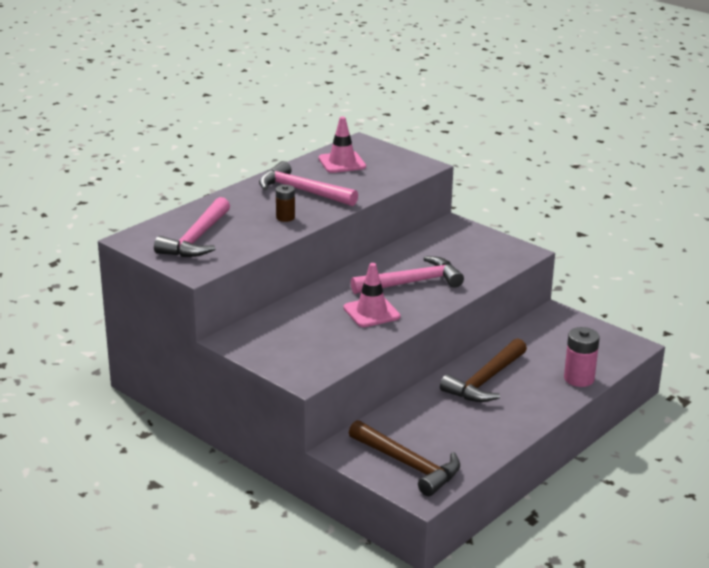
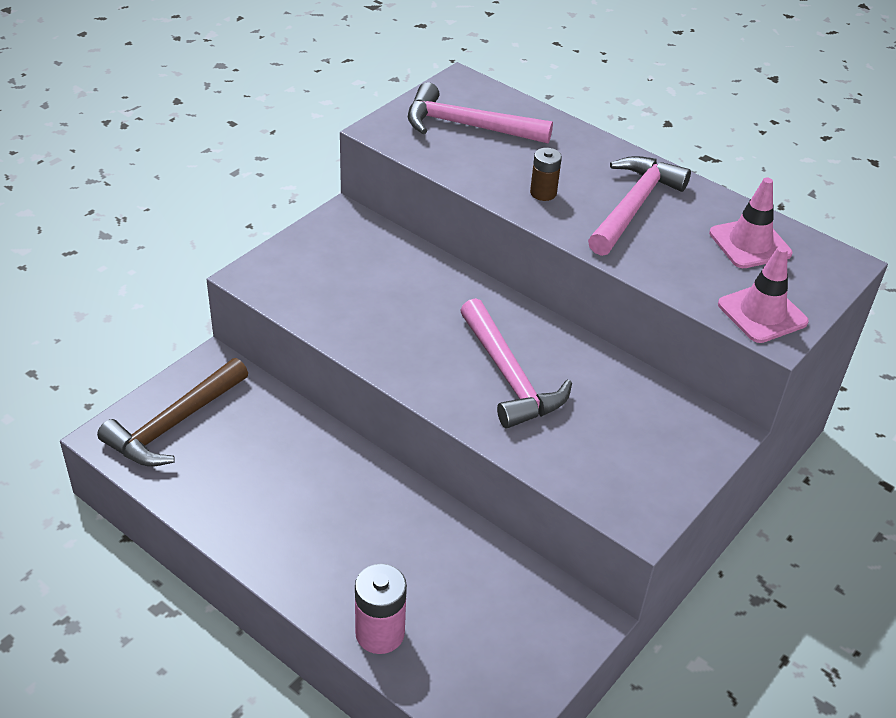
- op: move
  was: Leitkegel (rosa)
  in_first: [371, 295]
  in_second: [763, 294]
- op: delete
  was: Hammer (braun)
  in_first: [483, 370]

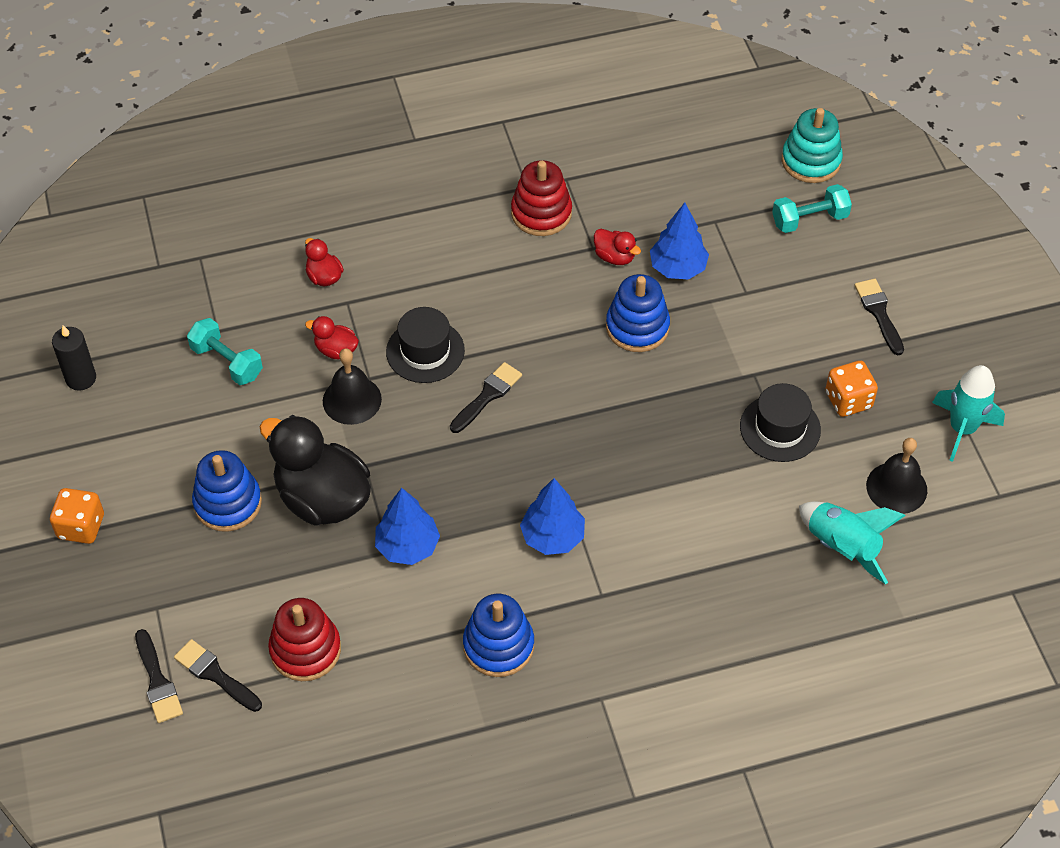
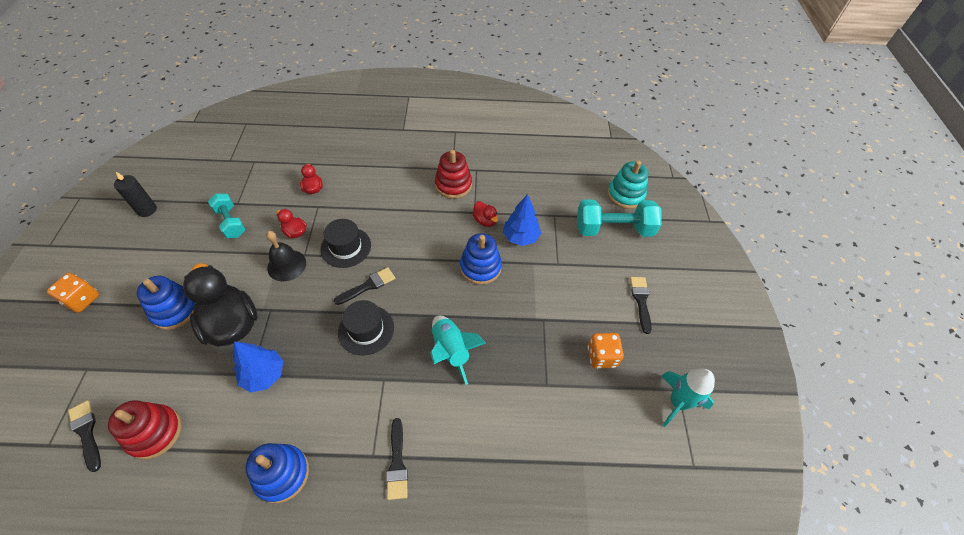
- op: move
  was: Hut (schwarz)
  in_first: [780, 422]
  in_second: [366, 327]
- op: move
  was: Pinsel (schwarz)
  in_first: [159, 676]
  in_second: [397, 459]
- op: move
  was: Rakete (türkis)
  in_first: [852, 543]
  in_second: [458, 350]
- op: resize
  was: Hantel (türkis)
  in_first: [812, 208]
  in_second: [619, 218]
  ratio: 1.61
- op: delete
  was: Baum (blau)
  in_first: [552, 516]
- op: delete
  was: Glocke (schwarz)
  in_first: [896, 476]

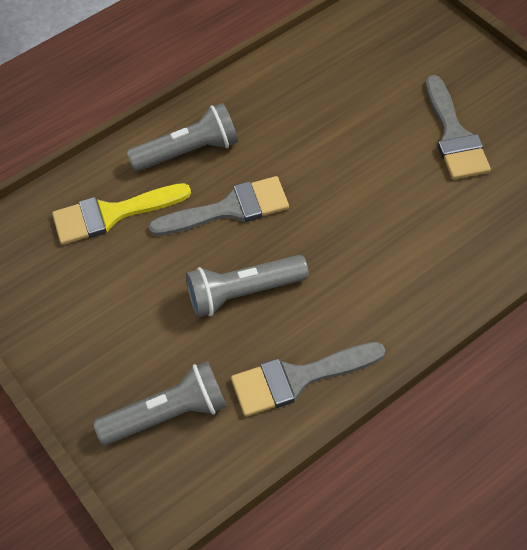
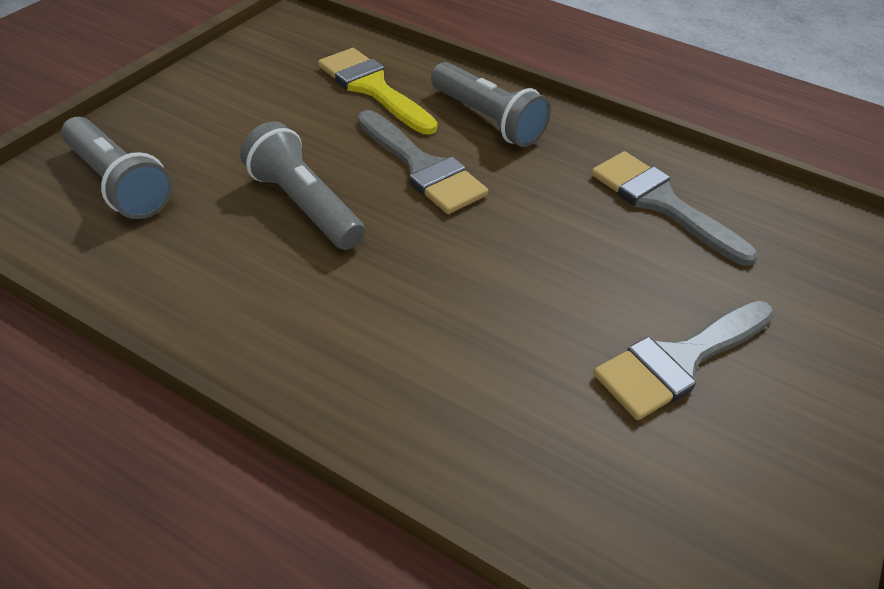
- op: move
  was: Pinsel (grau)
  in_first: [308, 379]
  in_second: [674, 208]

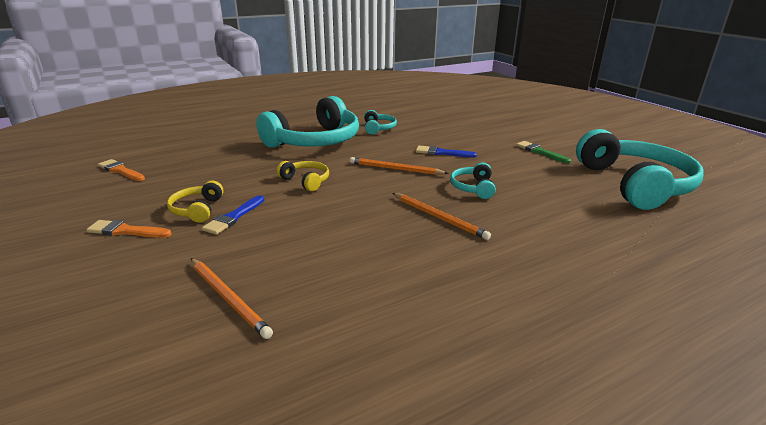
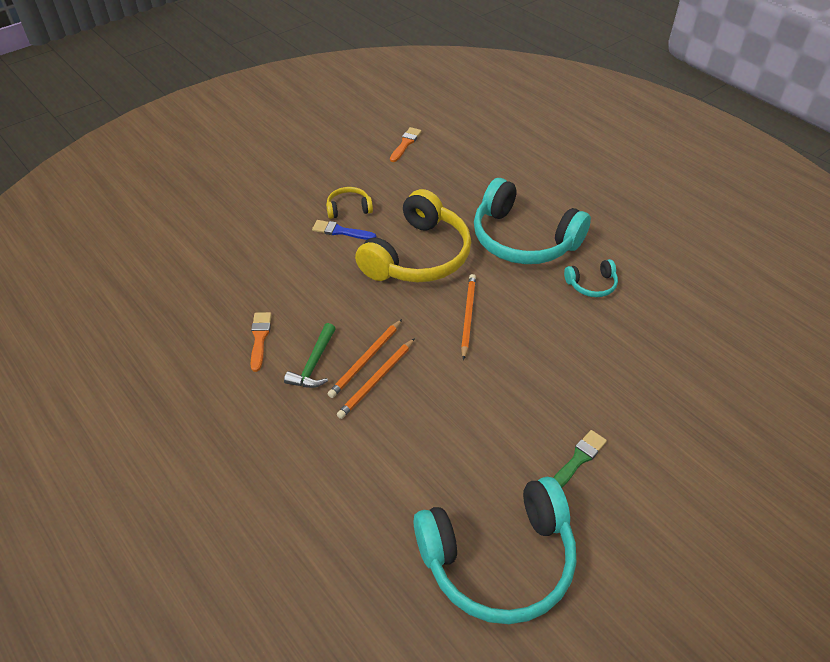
- op: move
  was: Pinsel (orange)
  in_first: [129, 229]
  in_second: [261, 342]
- op: insert
  now: Hammer (grün)
  in_second: [310, 355]
- op: move
  was: Bleistift (orange)
  in_first: [232, 298]
  in_second: [376, 378]
- op: resize
  was: Kopfhörer (gelb)
  in_first: [303, 176]
  in_second: [413, 236]
  ratio: 2.27
- op: delete
  was: Pinsel (blau)
  in_first: [446, 151]
- op: delete
  was: Kopfhörer (türkis)
  in_first: [473, 180]

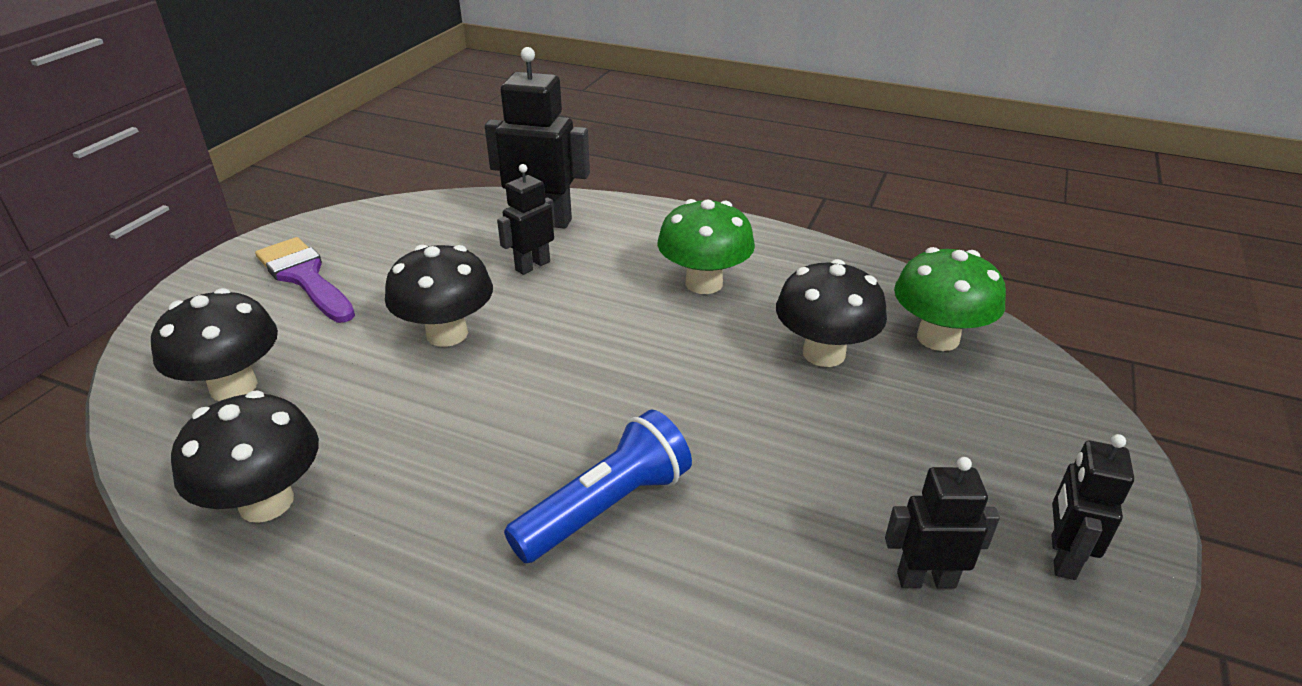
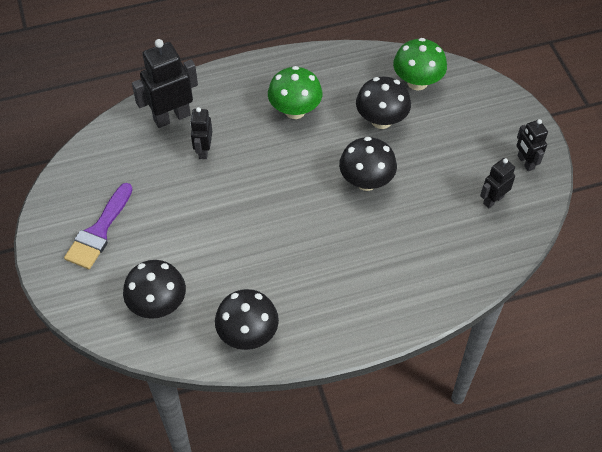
- op: rotate
  was: Pinsel (lila)
  in_first: [305, 280]
  in_second: [98, 226]
  clockwise: -75
- op: move
  was: Pilz (schwarz)
  in_first: [439, 295]
  in_second: [368, 164]
- op: delete
  was: Taschenlampe (blau)
  in_first: [598, 486]

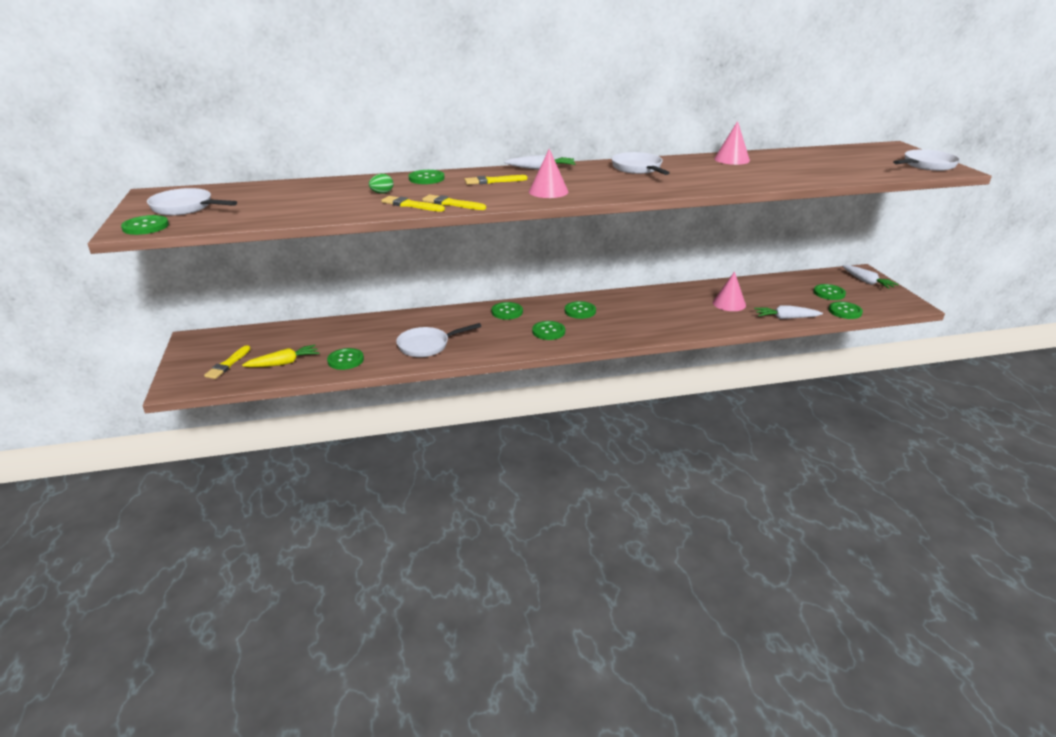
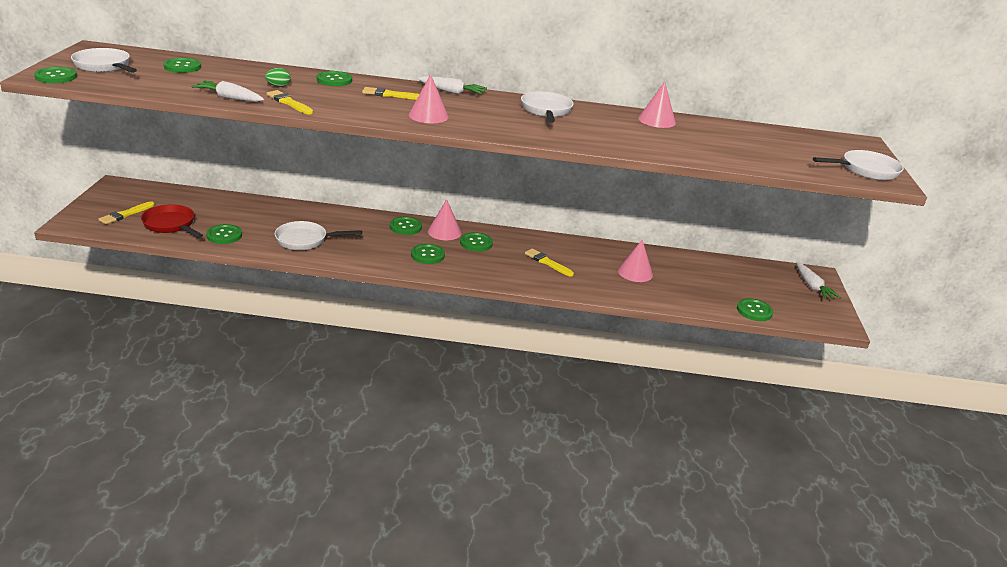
- op: replace
  was: Karotte (gelb)
  now: Pfanne (rot)
  in_first: [280, 356]
  in_second: [172, 221]
- op: move
  was: Knopf (grün)
  in_first: [829, 292]
  in_second: [182, 65]
- op: move
  was: Karotte (weiß)
  in_first: [788, 312]
  in_second: [227, 91]
- op: insert
  now: Kegel (rosa)
  in_second: [445, 219]
- op: move
  was: Pinsel (gelb)
  in_first: [454, 202]
  in_second: [549, 262]

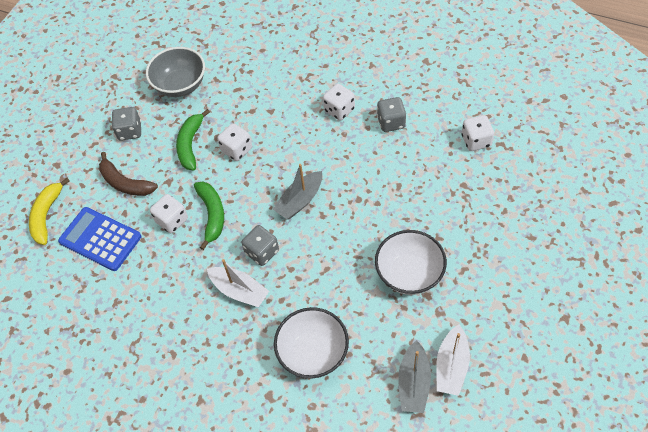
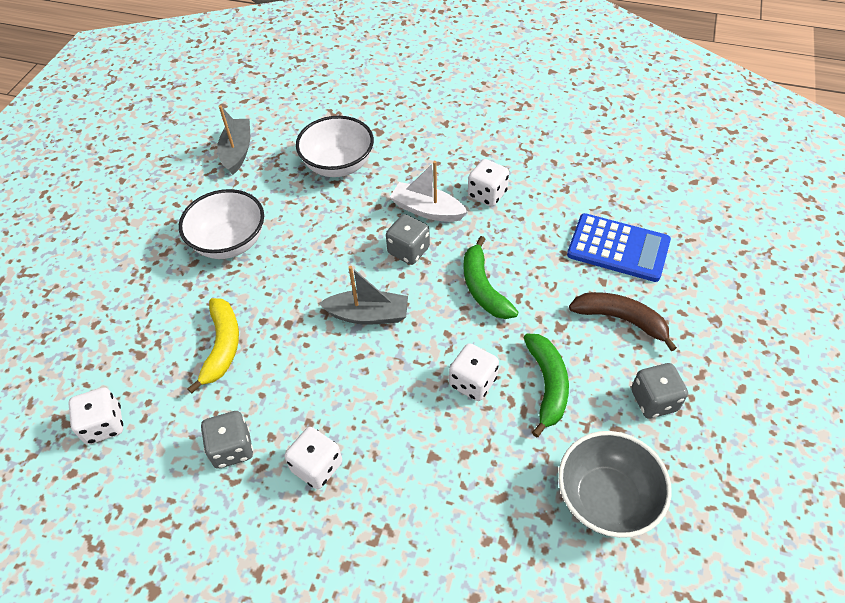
- op: move
  was: Banane (gelb)
  in_first: [49, 211]
  in_second: [213, 345]
- op: rotate
  was: Boot (grau)
  in_first: [297, 191]
  in_second: [363, 295]
  clockwise: 60
- op: move
  was: Spielwürfel (weiß)
  in_first: [169, 213]
  in_second: [488, 183]
- op: delete
  was: Boot (weiß)
  in_first: [453, 360]

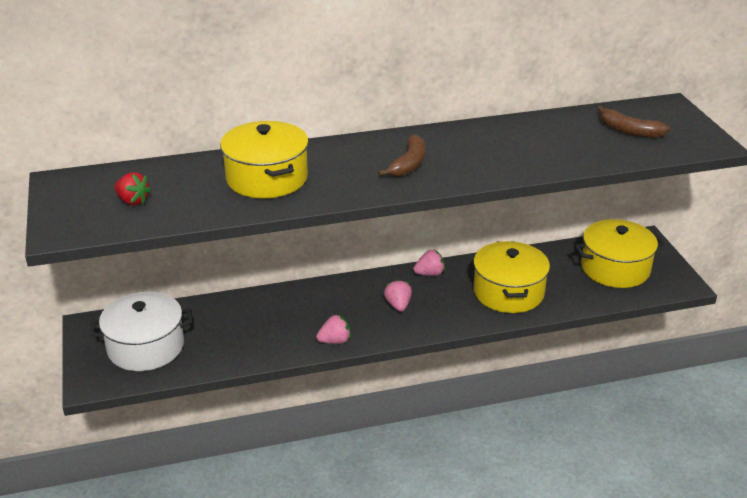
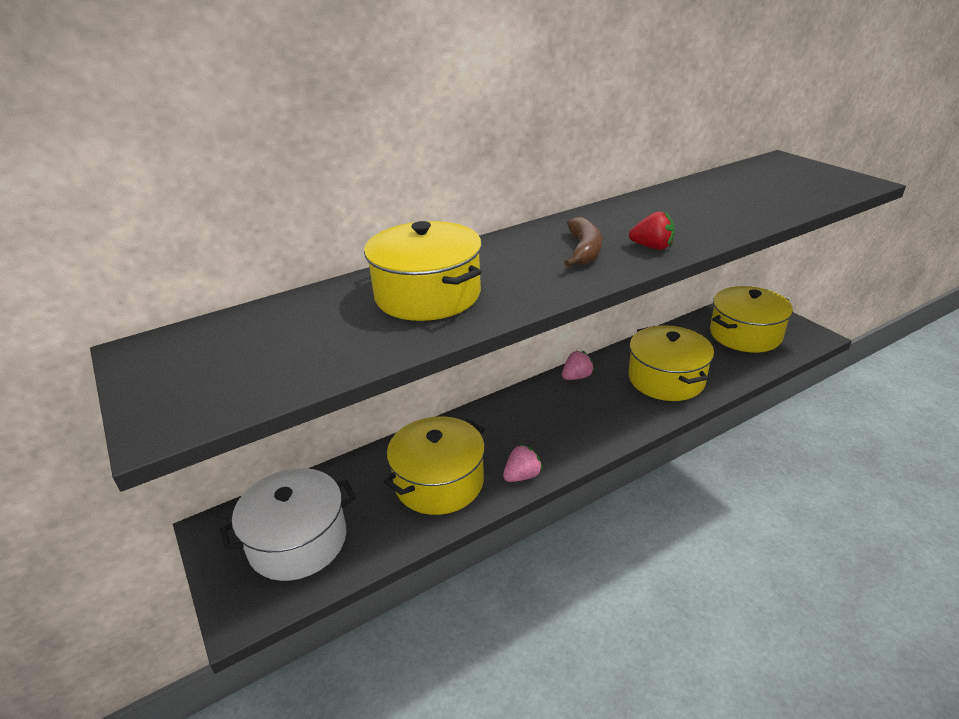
- op: insert
  now: Kochtopf (gelb)
  in_second: [434, 465]
- op: move
  was: Erdbeere (rot)
  in_first: [132, 188]
  in_second: [652, 231]
- op: delete
  was: Erdbeere (rosa)
  in_first: [398, 295]
- op: delete
  was: Banane (braun)
  in_first: [633, 122]

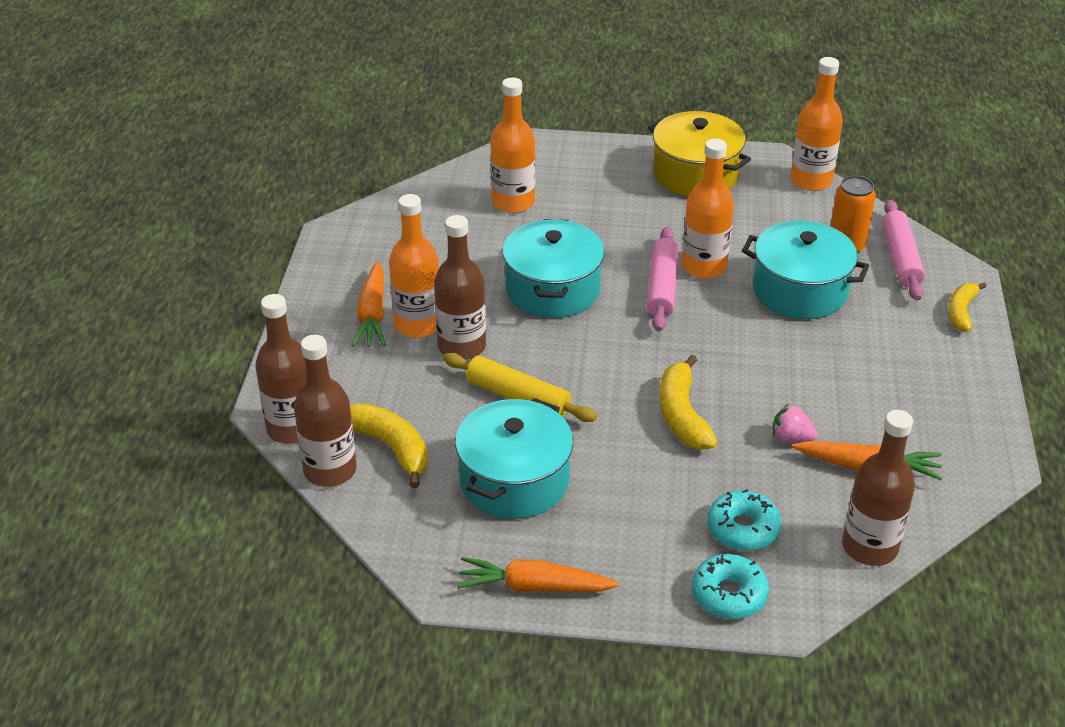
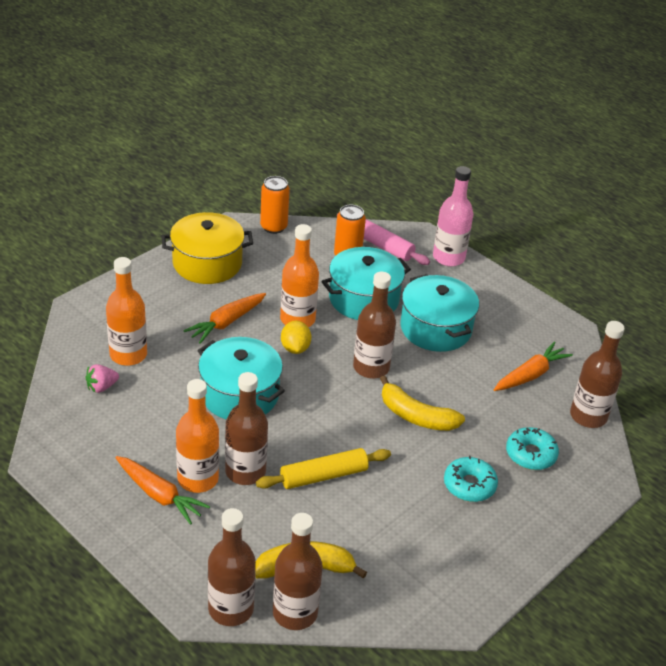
- op: move
  was: Erdbeere (rosa)
  in_first: [795, 423]
  in_second: [102, 378]
- op: move
  was: Karotte (orange)
  in_first: [538, 574]
  in_second: [225, 318]
- op: replace
  was: Flasche (orange)
  now: Dose (orange)
  in_first: [816, 124]
  in_second: [275, 205]
- op: replace
  was: Nudelholz (rosa)
  now: Zitrone (gelb)
  in_first: [663, 279]
  in_second: [296, 337]
- op: insert
  now: Flasche (braun)
  in_second: [374, 325]
- op: move
  was: Kochtopf (türkis)
  in_first: [514, 458]
  in_second: [439, 313]
- op: replace
  was: Banane (gelb)
  now: Flasche (rosa)
  in_first: [967, 307]
  in_second: [453, 216]
- op: move
  was: Donut (türkis)
  in_first: [730, 586]
  in_second: [471, 479]

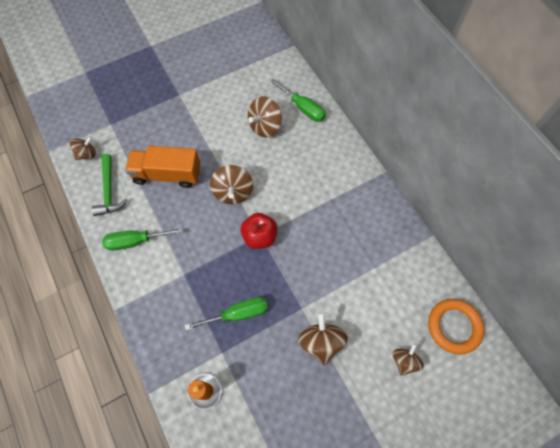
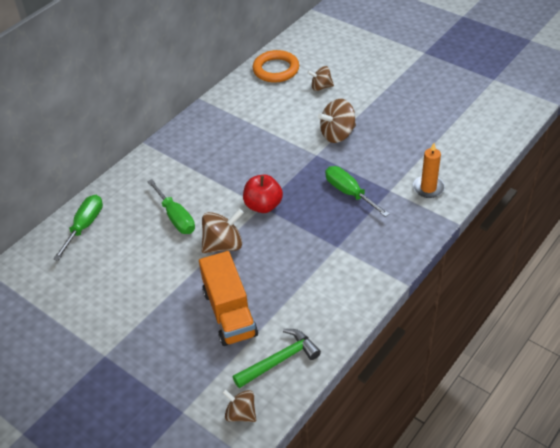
- op: move
  was: Schraubenzieher (grün)
  in_first: [142, 239]
  in_second: [171, 206]
- op: delete
  was: Kreisel (braun)
  in_first: [265, 117]

